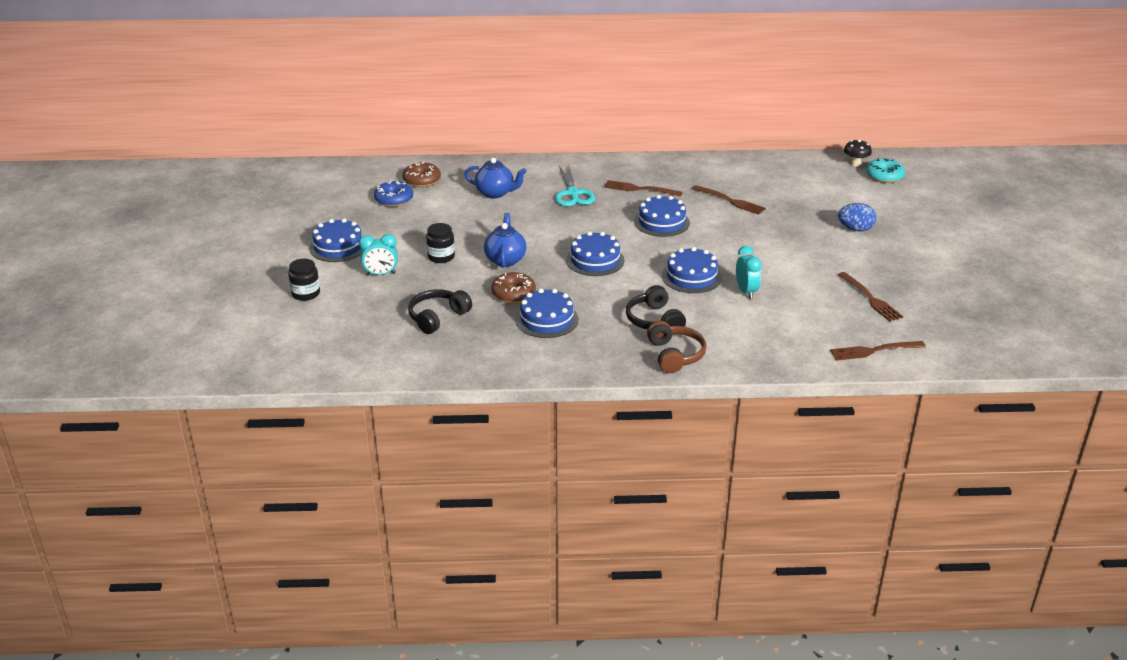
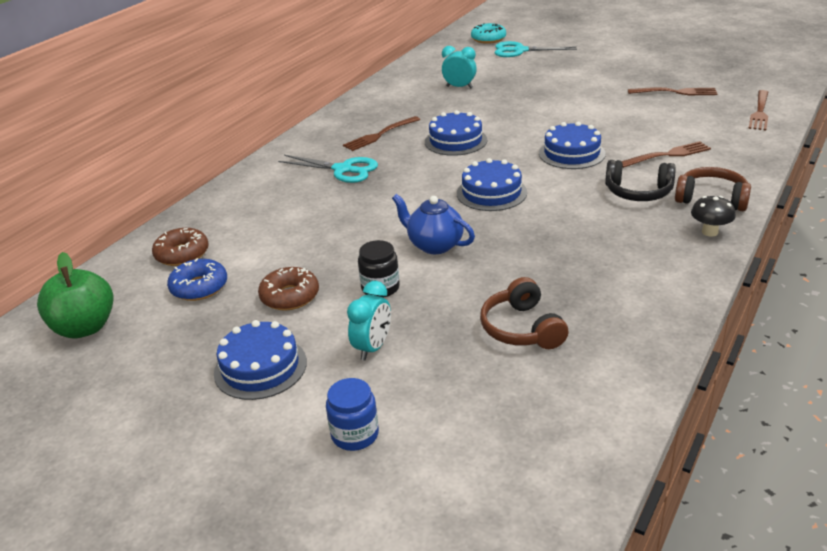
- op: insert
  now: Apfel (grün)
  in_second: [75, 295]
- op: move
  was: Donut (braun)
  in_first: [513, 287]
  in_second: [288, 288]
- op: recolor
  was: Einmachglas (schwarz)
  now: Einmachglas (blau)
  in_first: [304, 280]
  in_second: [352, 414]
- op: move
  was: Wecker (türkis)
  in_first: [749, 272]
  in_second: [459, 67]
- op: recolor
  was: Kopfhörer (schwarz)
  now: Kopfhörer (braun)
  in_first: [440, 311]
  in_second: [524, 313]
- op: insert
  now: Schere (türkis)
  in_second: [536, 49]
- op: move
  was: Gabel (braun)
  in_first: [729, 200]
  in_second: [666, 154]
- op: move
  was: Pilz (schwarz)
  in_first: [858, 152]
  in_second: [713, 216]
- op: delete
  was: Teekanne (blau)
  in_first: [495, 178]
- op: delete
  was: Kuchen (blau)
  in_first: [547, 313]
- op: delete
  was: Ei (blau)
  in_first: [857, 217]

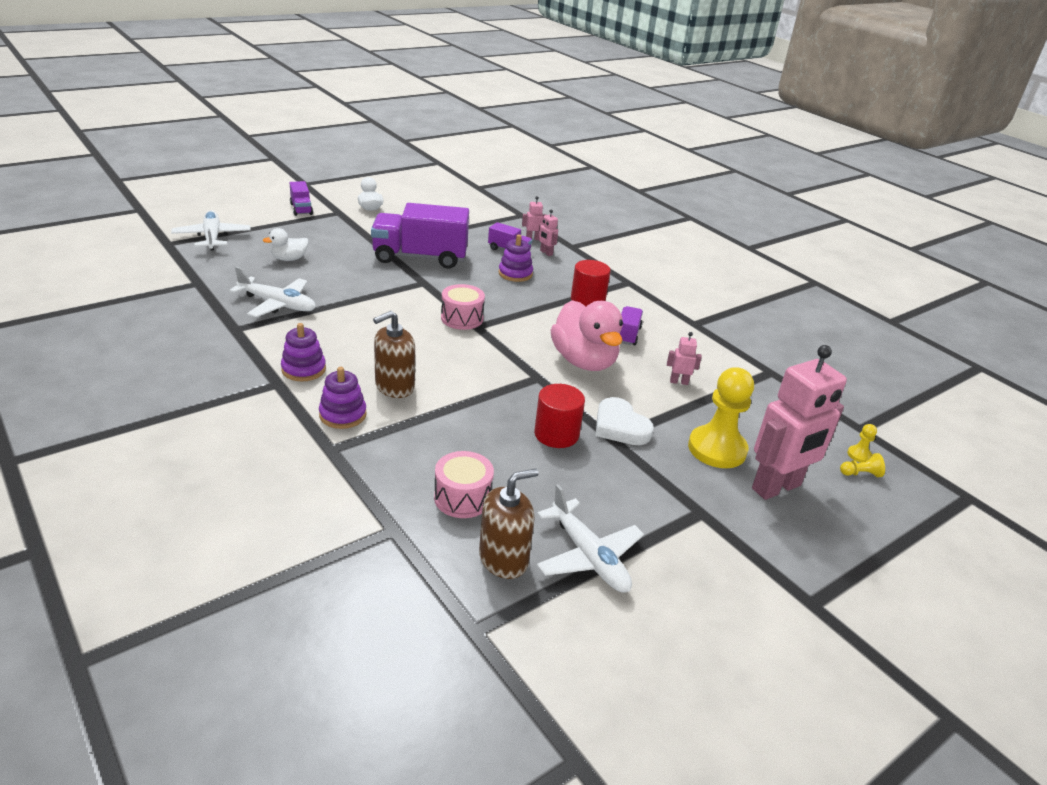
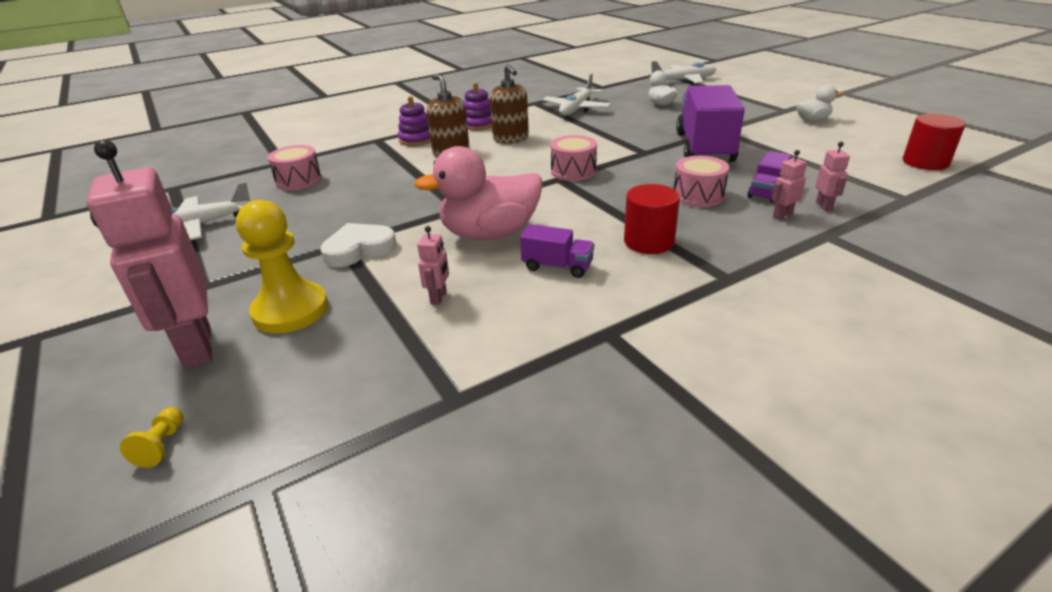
- op: move
  was: Seifenspender (braun)
  in_first: [509, 524]
  in_second: [509, 103]
- op: replace
  was: Stapelspielzeug (lila)
  now: Trommel (rosa)
  in_first: [516, 258]
  in_second: [701, 181]
- op: move
  was: Vollzylinder (rot)
  in_first: [559, 416]
  in_second: [934, 142]
- op: delete
  was: Lastwagen (lila)
  in_first: [301, 198]
- op: delete
  was: Bauer (gelb)
  in_first: [862, 443]

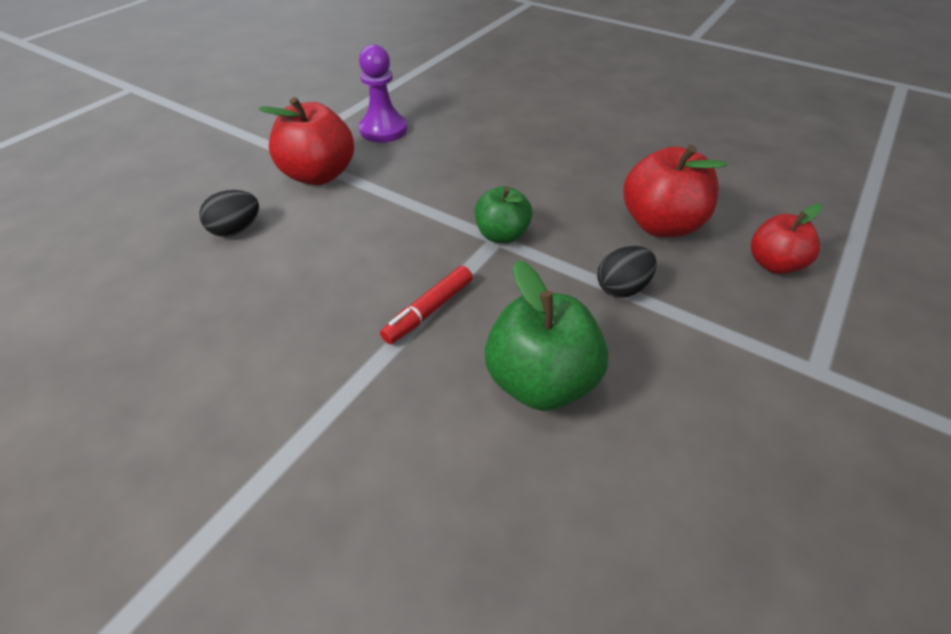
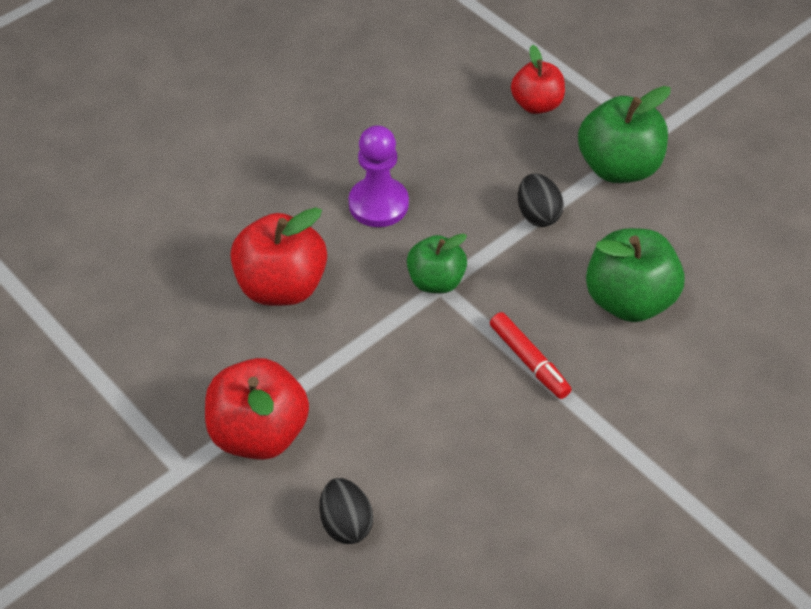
- op: move
  was: Apfel (rot)
  in_first: [675, 191]
  in_second: [278, 256]
- op: move
  was: Bauer (lila)
  in_first: [383, 93]
  in_second: [379, 176]
- op: insert
  now: Apfel (grün)
  in_second: [624, 134]

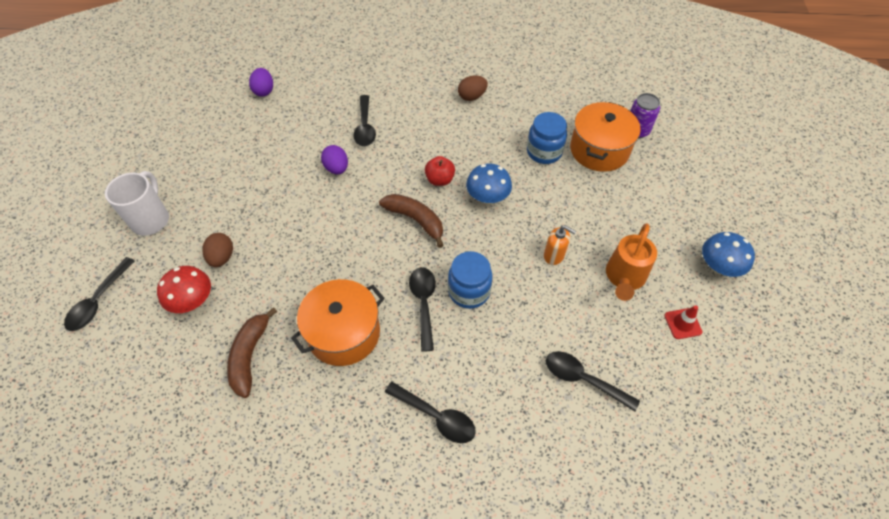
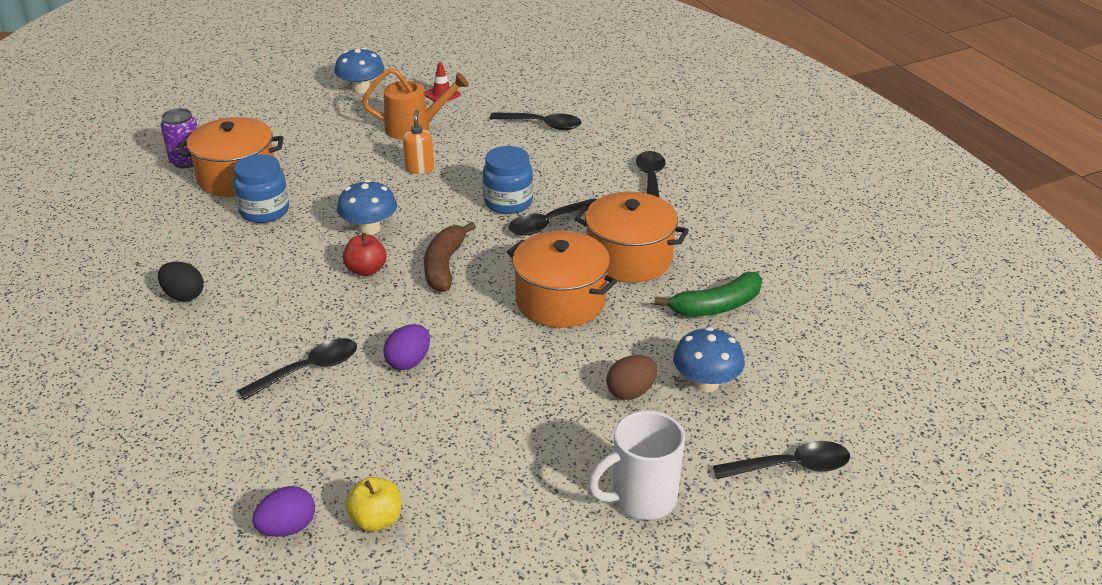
- op: recolor
  was: Ei (braun)
  now: Ei (schwarz)
  in_first: [473, 88]
  in_second: [181, 281]
- op: insert
  now: Apfel (gelb)
  in_second: [373, 504]
- op: rotate
  was: Löffel (schwarz)
  in_first: [593, 381]
  in_second: [536, 121]
  clockwise: -75
- op: insert
  now: Kochtopf (orange)
  in_second: [562, 279]
- op: recolor
  was: Banane (braun)
  now: Banane (grün)
  in_first: [252, 352]
  in_second: [708, 294]
- op: recolor
  was: Pilz (rot)
  now: Pilz (blau)
  in_first: [184, 289]
  in_second: [709, 359]

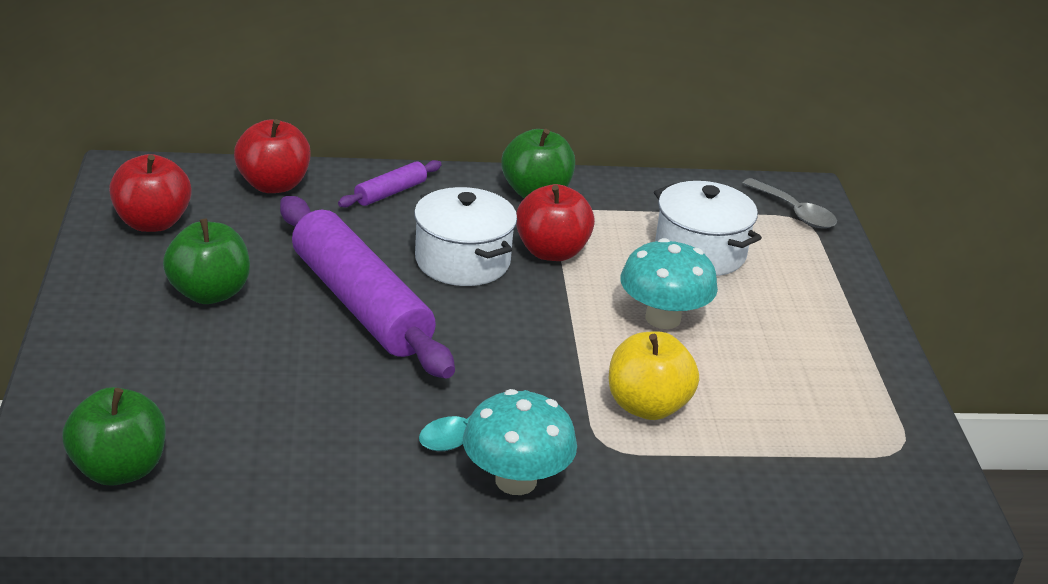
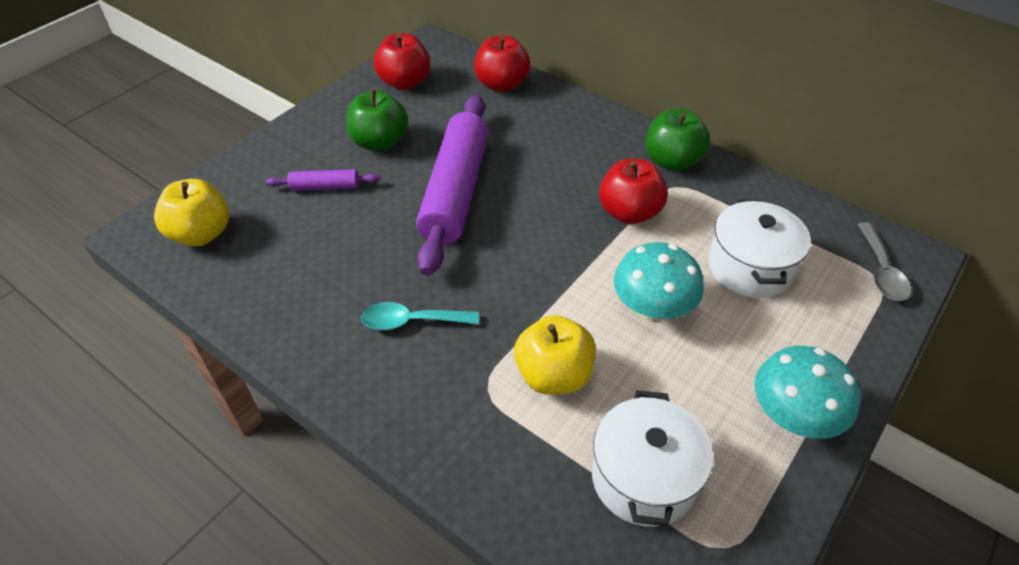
- op: recolor
  was: Apfel (grün)
  now: Apfel (gelb)
  in_first: [114, 436]
  in_second: [191, 212]
- op: move
  was: Nudelholz (lila)
  in_first: [390, 184]
  in_second: [323, 180]
- op: move
  was: Kochtopf (weiß)
  in_first: [465, 236]
  in_second: [652, 458]
- op: move
  was: Pilz (türkis)
  in_first: [520, 442]
  in_second: [807, 392]

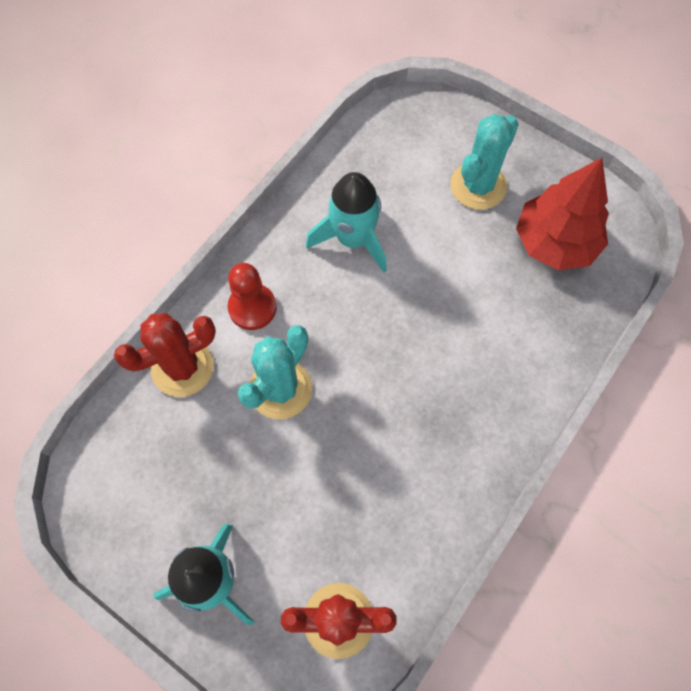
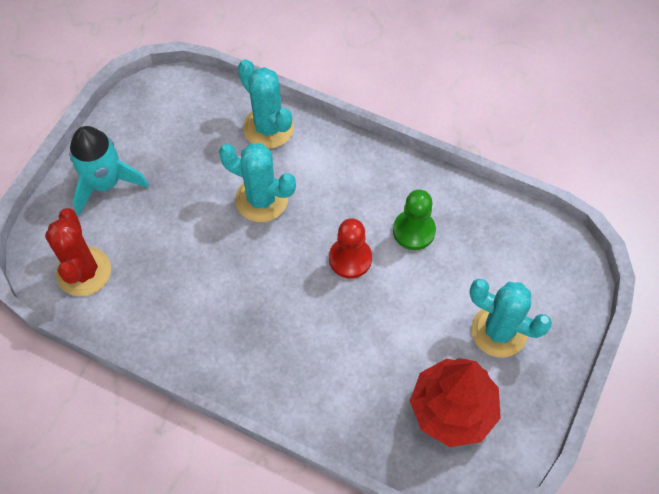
- op: recolor
  was: Kaktus (rot)
  now: Kaktus (türkis)
  in_first: [165, 355]
  in_second: [266, 104]
- op: move
  was: Bauer (rot)
  in_first: [252, 296]
  in_second: [350, 248]
- op: replace
  was: Rakete (türkis)
  now: Bauer (grün)
  in_first: [346, 222]
  in_second: [414, 220]

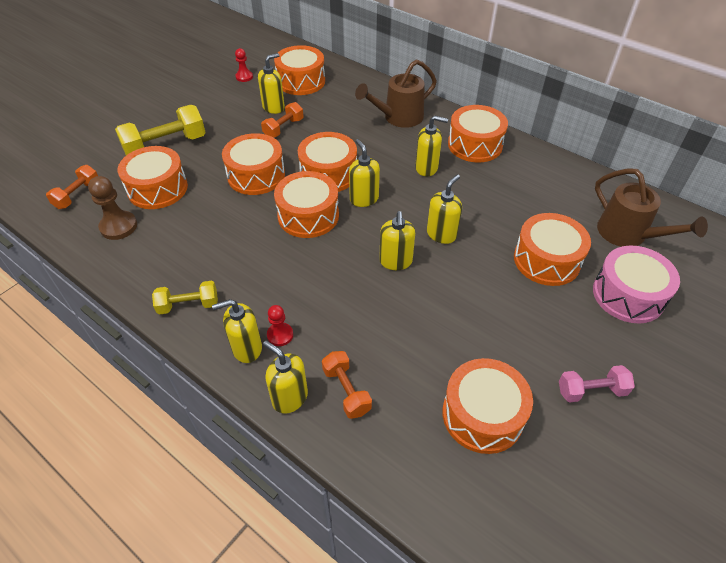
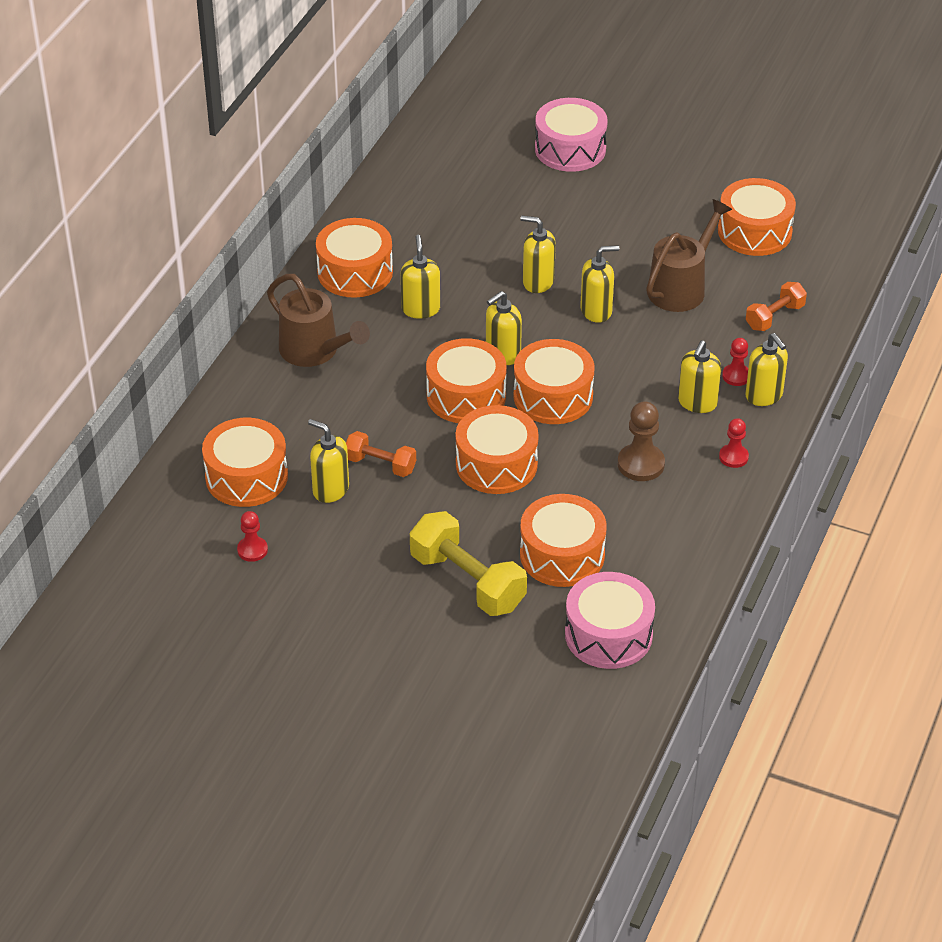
- op: replace
  was: Hantel (orange)
  now: Trommel (rosa)
  in_first: [72, 187]
  in_second: [610, 620]
- op: move
  was: Bauer (braun)
  in_first: [112, 208]
  in_second: [641, 441]
- op: move
  was: Gießkanne (braun)
  in_first: [651, 207]
  in_second: [689, 255]
- op: move
  was: Seifenspender (gelb)
  in_first: [285, 377]
  in_second: [699, 376]
- op: replace
  was: Hantel (gelb)
  now: Bauer (rot)
  in_first: [185, 298]
  in_second: [734, 443]
- op: delete
  was: Trommel (orange)
  in_first: [552, 249]
- op: delete
  was: Hantel (rosa)
  in_first: [597, 384]

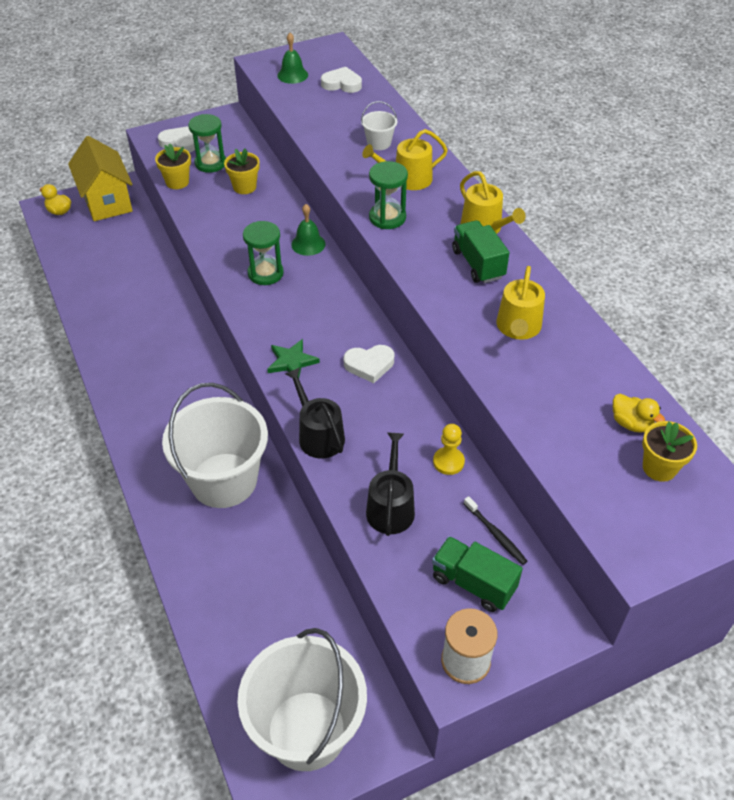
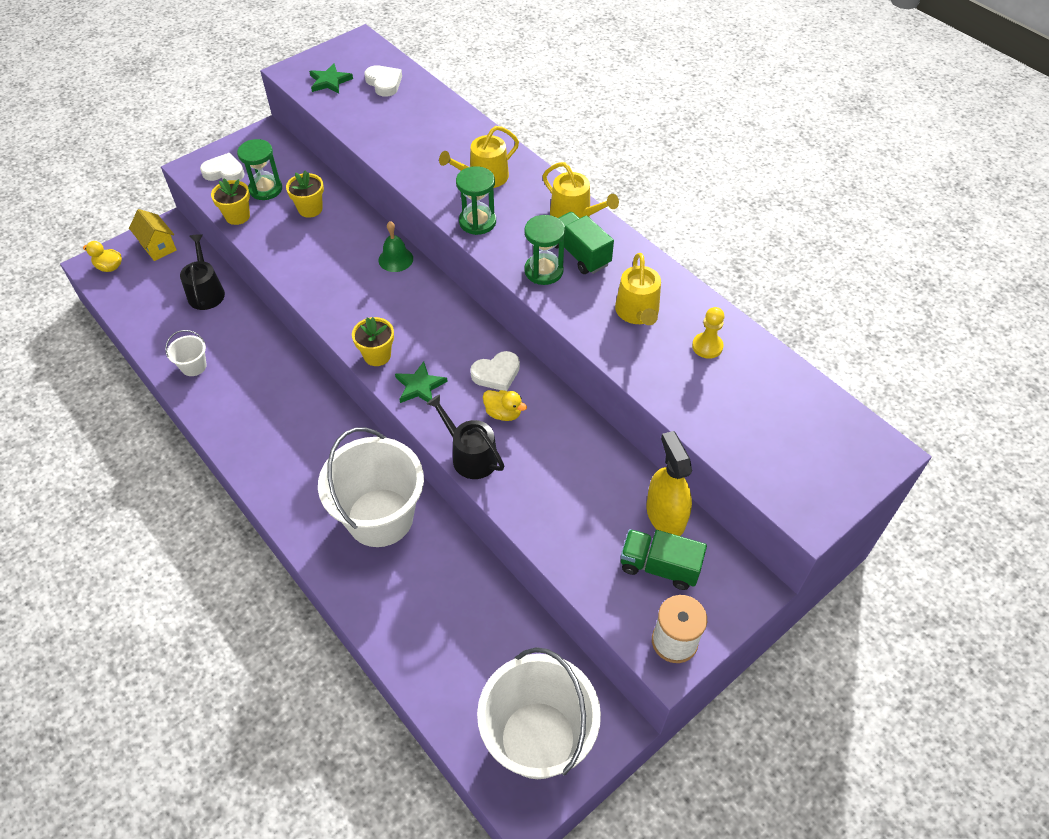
- op: resize
  was: Haus (gelb)
  in_first: [100, 178]
  in_second: [153, 235]
  ratio: 0.59
- op: move
  was: Eimer (weiß)
  in_first: [379, 125]
  in_second: [186, 353]
- op: move
  was: Gießkanne (schwarz)
  in_first: [390, 484]
  in_second: [202, 272]
- op: replace
  was: Glocke (grün)
  now: Stern (grün)
  in_first: [292, 58]
  in_second: [331, 78]
- op: move
  was: Blumentopf (gelb)
  in_first: [669, 451]
  in_second: [373, 341]
- op: rotate
  was: Herz (weiß)
  in_first: [341, 80]
  in_second: [383, 81]
  clockwise: 60
- op: move
  was: Ente (gelb)
  in_first: [639, 413]
  in_second: [505, 405]
- op: move
  was: Sanduhr (grün)
  in_first: [263, 253]
  in_second: [544, 250]
- op: replace
  was: Zahnbürste (schwarz)
  now: Sprühflasche (gelb)
  in_first: [495, 530]
  in_second: [669, 483]
- op: move
  was: Bauer (gelb)
  in_first: [449, 449]
  in_second: [708, 333]

